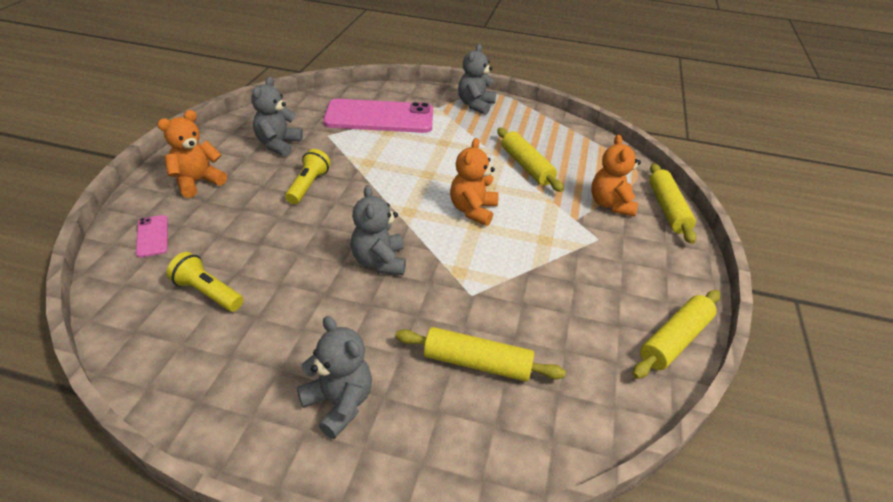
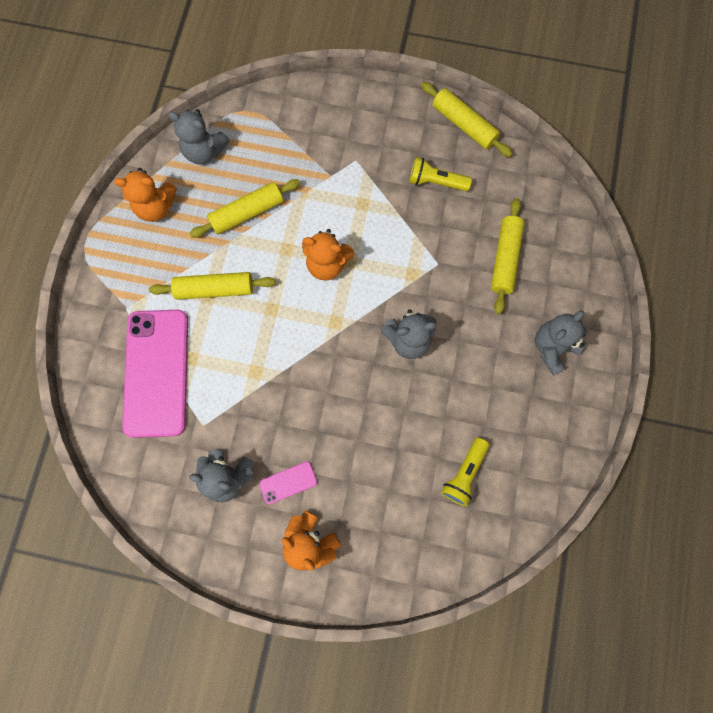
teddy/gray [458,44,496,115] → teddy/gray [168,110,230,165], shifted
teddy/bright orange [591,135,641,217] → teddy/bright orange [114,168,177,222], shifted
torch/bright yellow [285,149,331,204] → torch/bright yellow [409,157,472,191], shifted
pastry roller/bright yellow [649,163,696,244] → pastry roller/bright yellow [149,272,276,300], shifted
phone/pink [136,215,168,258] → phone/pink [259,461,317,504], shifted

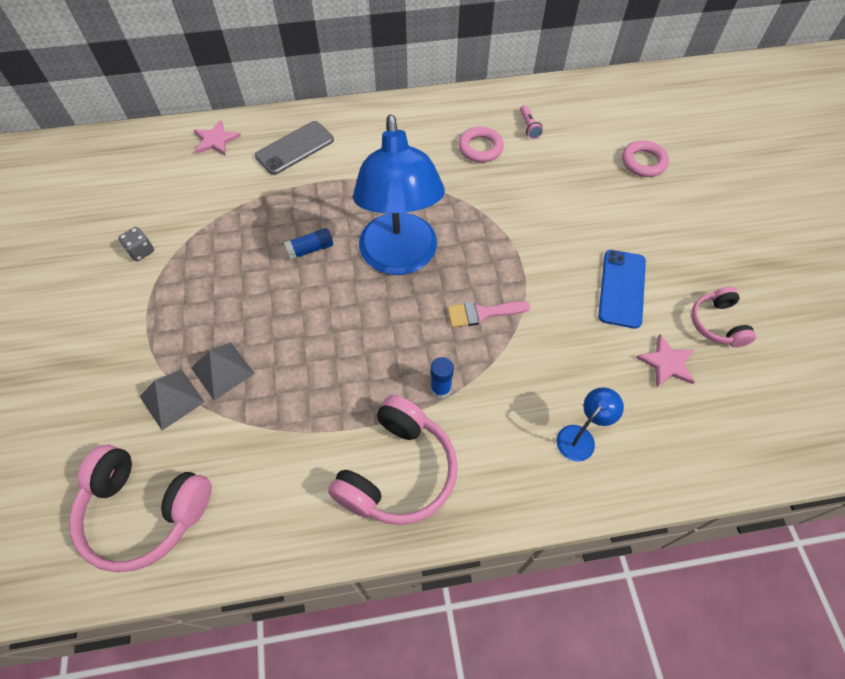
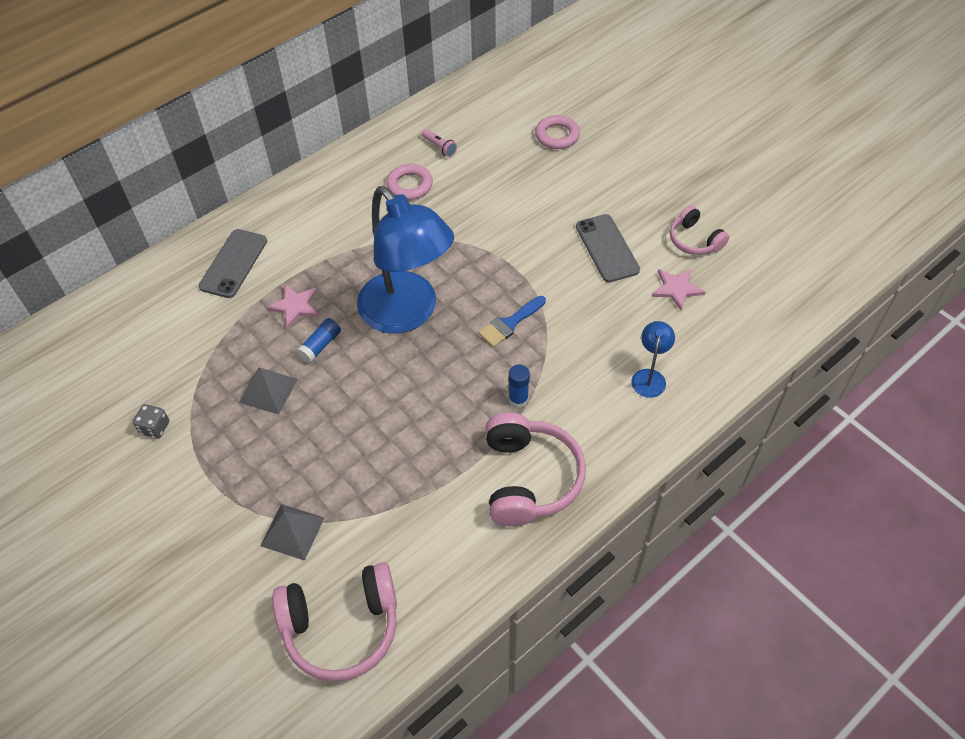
star/pink [194,120,241,156] → star/pink [266,284,319,329], shifted
phone/royal blue [598,250,646,329] → phone/gray [576,214,640,282]
brush/pink [447,301,531,328] → brush/royal blue [478,296,546,347]
solid pyramid/gray [191,342,255,401] → solid pyramid/gray [239,368,298,415], shifted

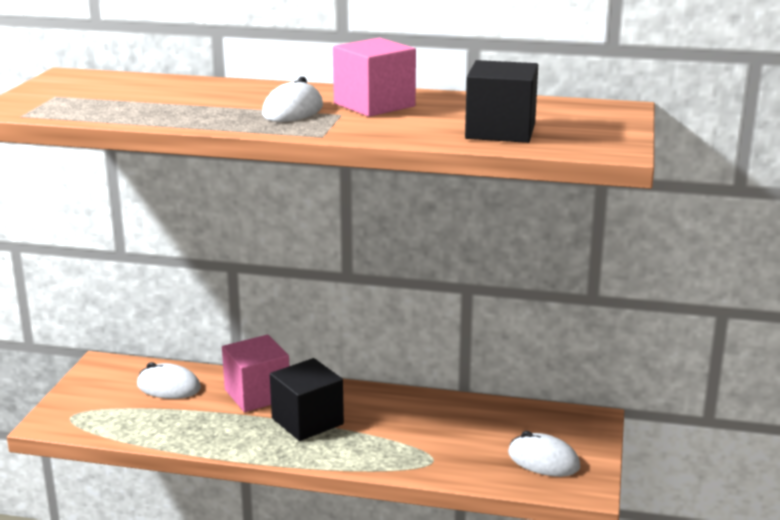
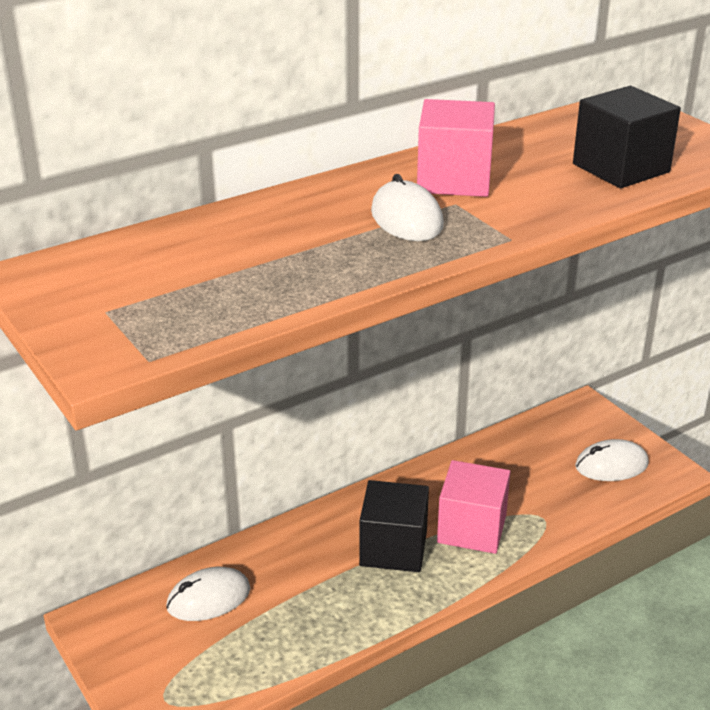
block/pink [222,335,289,412] → block/pink [437,460,510,554], shifted

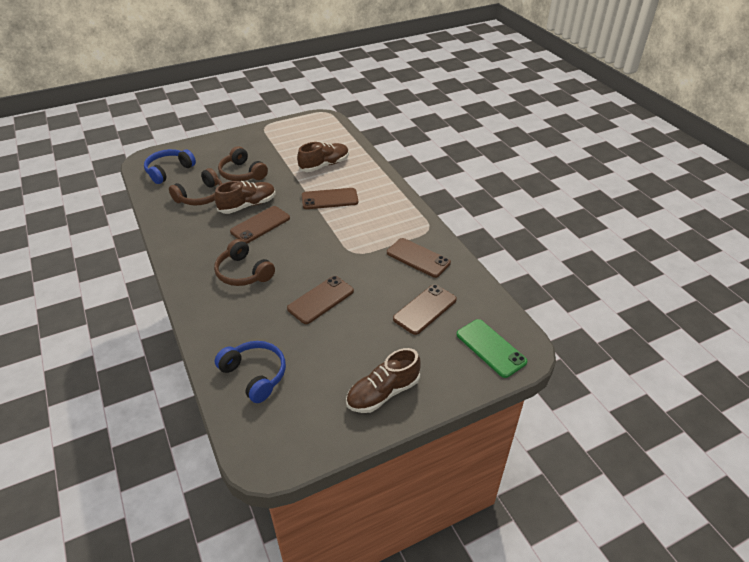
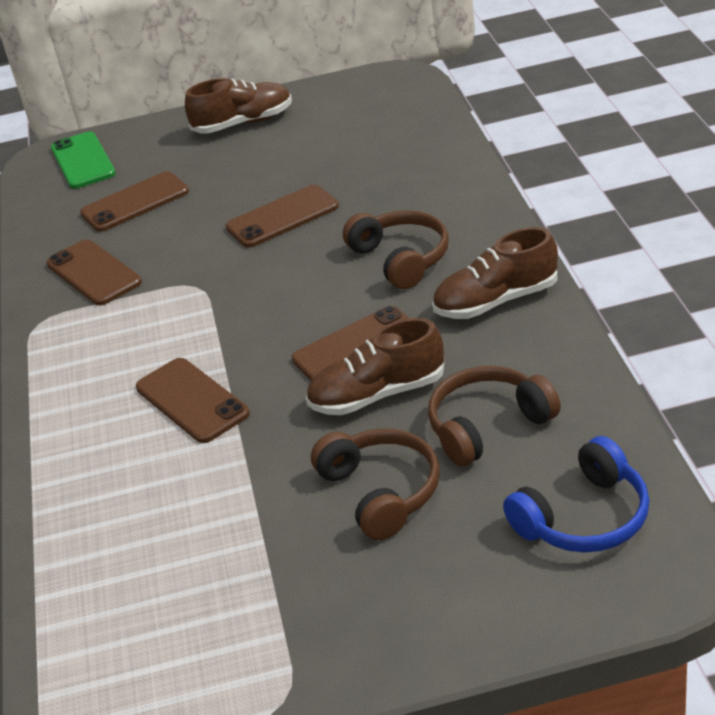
lace-up shoe/dark brown [297,142,349,172] → lace-up shoe/dark brown [433,227,558,319], shifted
phone/dark brown [302,188,358,209] → phone/dark brown [136,358,250,443], 45 degrees clockwise
over-ear headphones/royal blue [215,341,286,403] → -

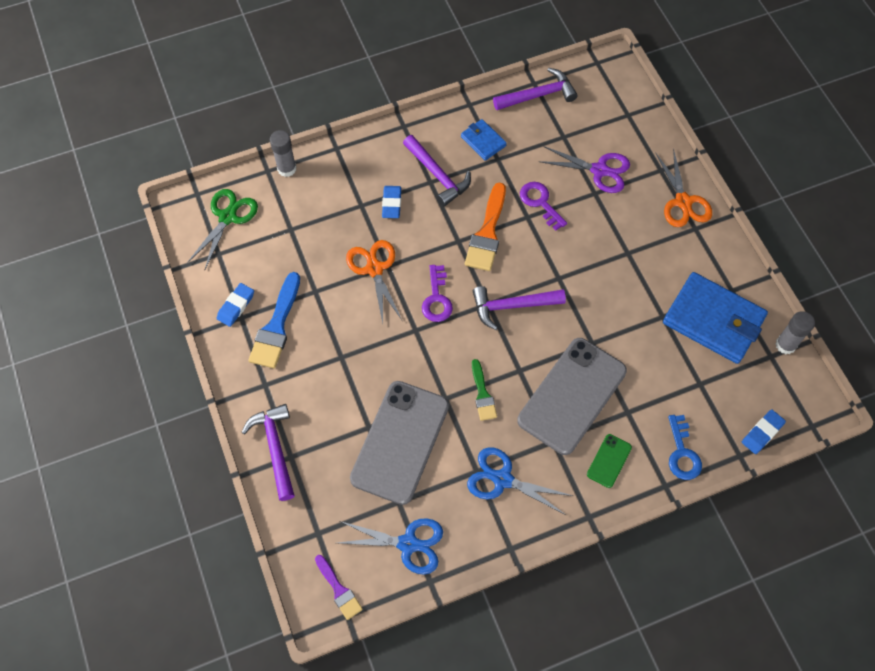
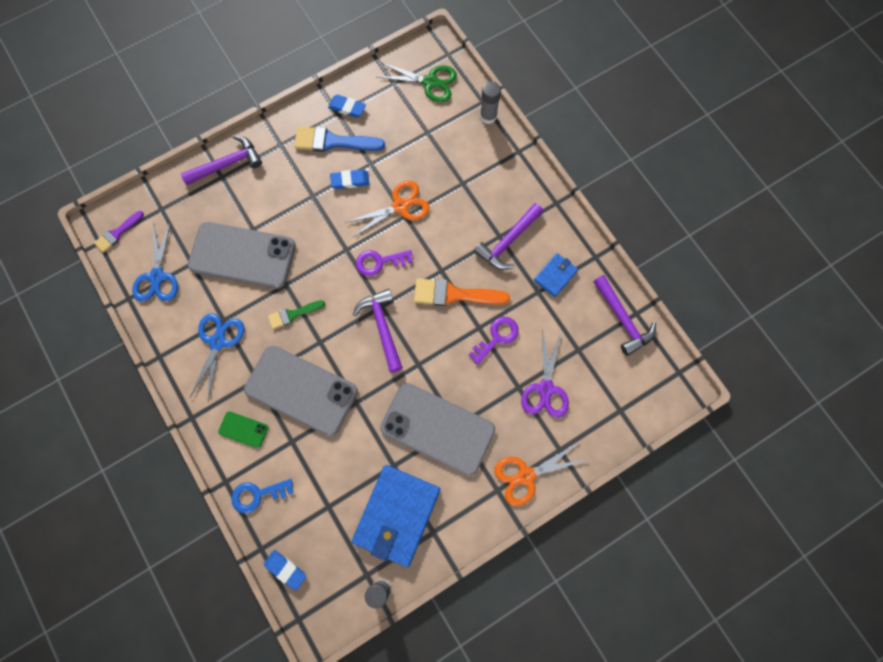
eraser/royal blue [382,186,401,218] → eraser/royal blue [330,169,370,189], shifted
- → phone/gray [380,383,495,476]

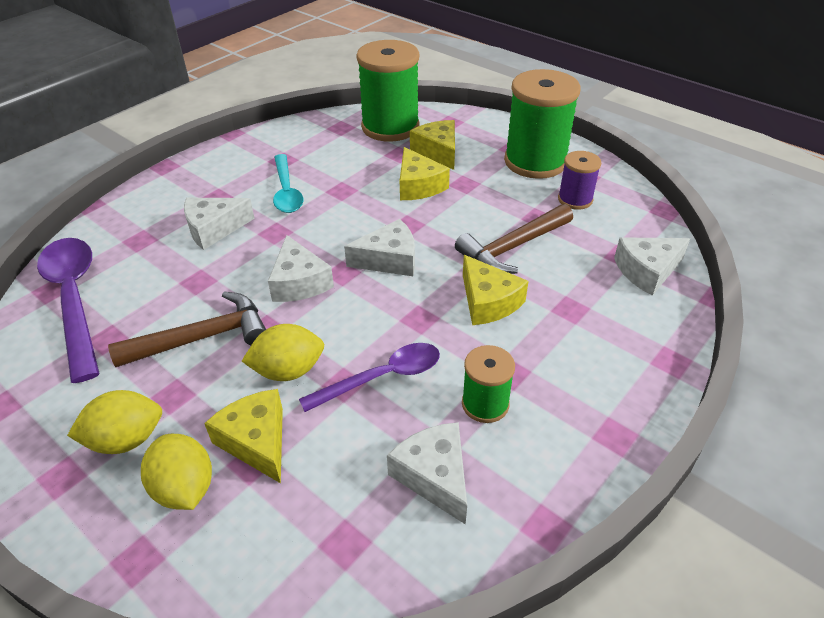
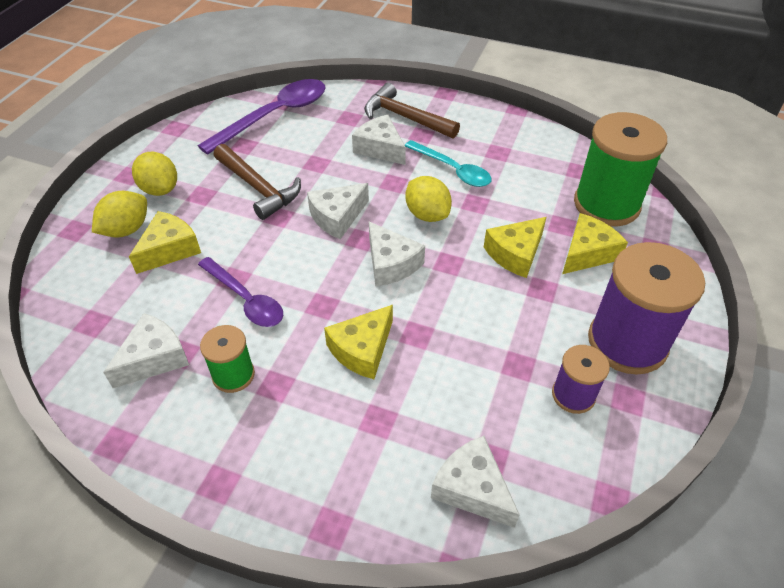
spool/leaf-green [504,69,581,179] → spool/purple [588,242,705,375]
spoon/aqua [273,154,303,213] → spoon/aqua [405,140,492,187], 105 degrees counterclockwise
carpenter's hammer/dark brown [455,204,573,274] → carpenter's hammer/dark brown [364,83,460,139], shifted
toy lemon/bright yellow [242,324,324,381] → toy lemon/bright yellow [405,176,452,222], shifted

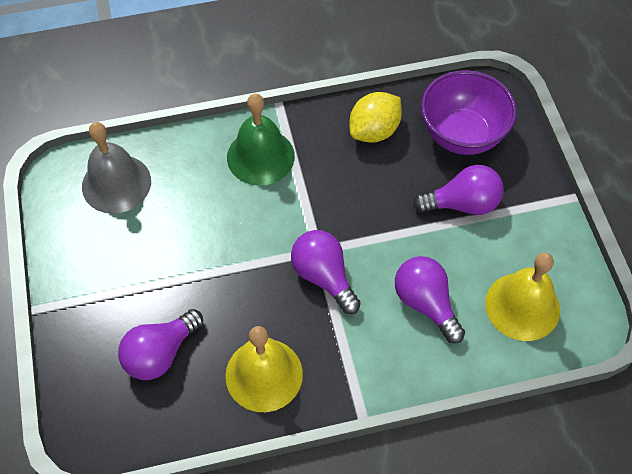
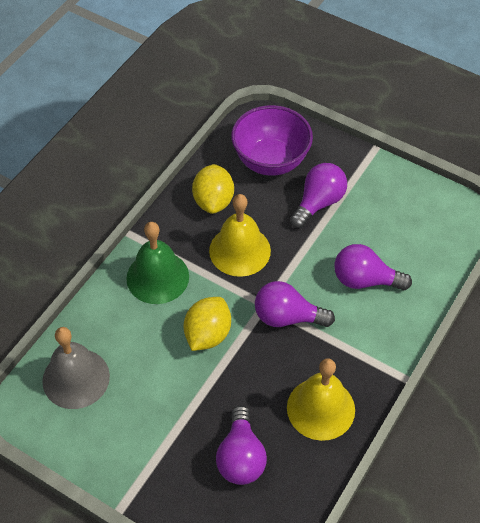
bell/bright yellow [485,252,560,341] → bell/bright yellow [209,194,271,277], shifted
- → toy lemon/bright yellow [184,297,231,351]

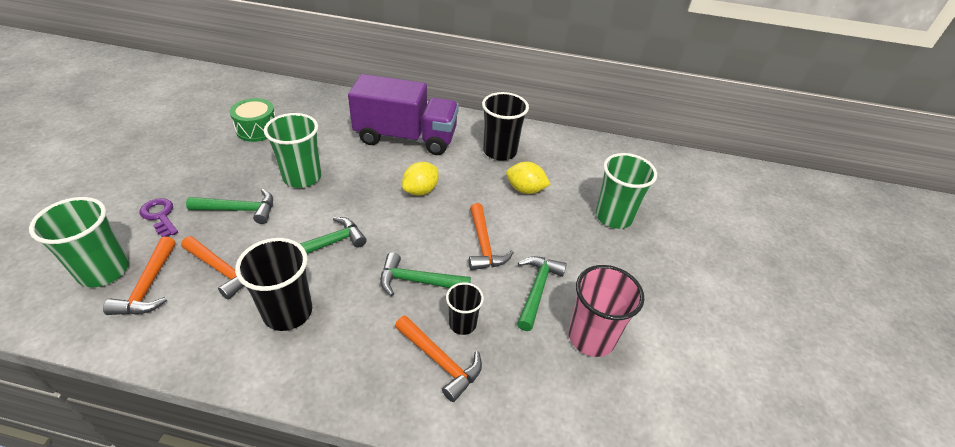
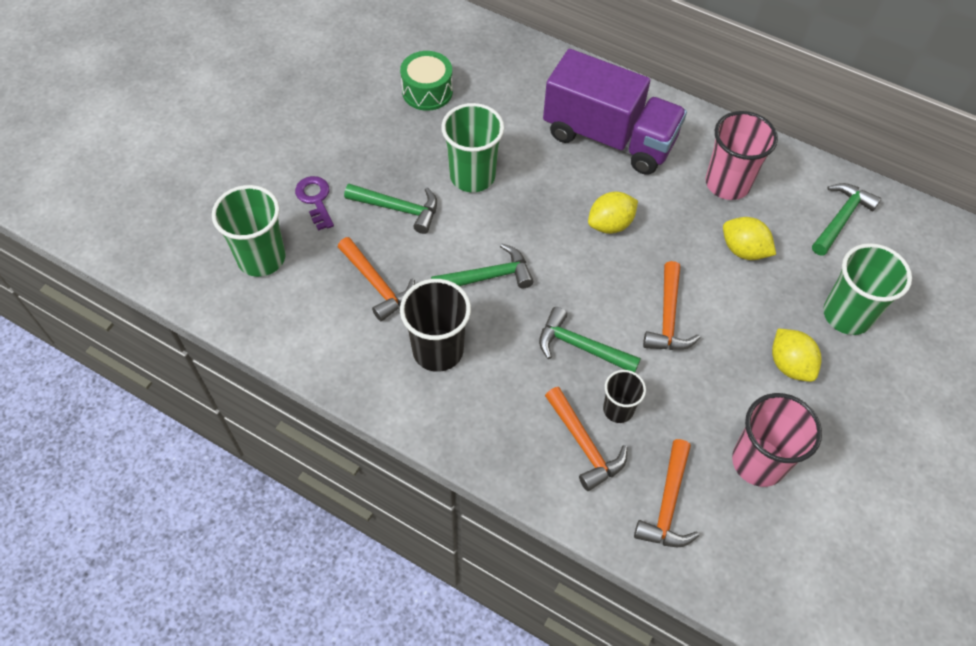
beaker/jet-black [482,92,529,161] → beaker/pink [706,111,778,200]
carpenter's hammer/bright orange [103,237,176,315] → carpenter's hammer/bright orange [634,439,699,547], shifted
carpenter's hammer/leaf-green [517,256,567,331] → carpenter's hammer/leaf-green [812,183,881,256], shifted
- → toy lemon/bright yellow [772,329,822,382]

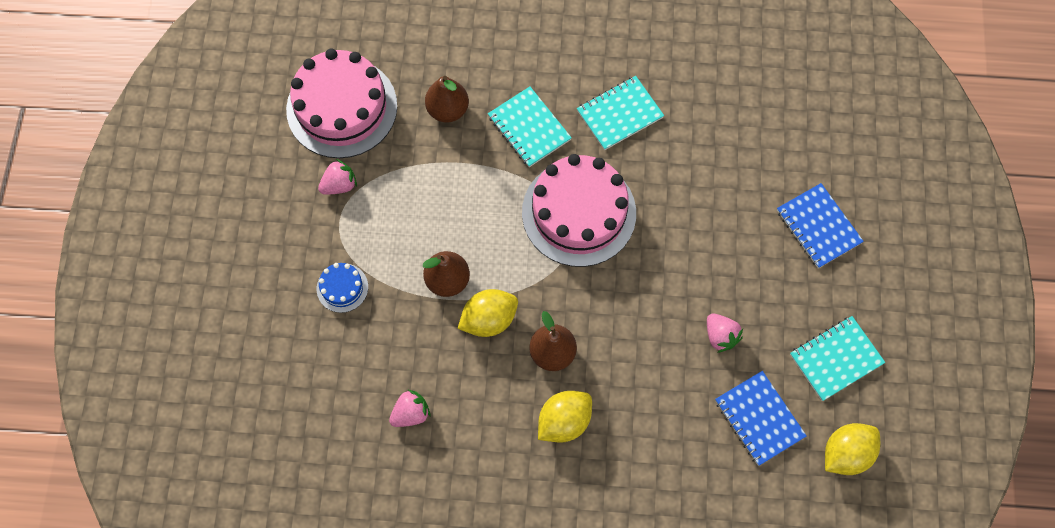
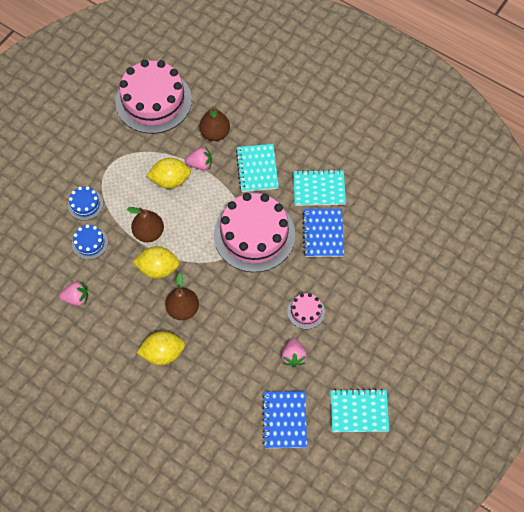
toy strawberry/pink [318,159,357,195] → toy strawberry/pink [185,147,212,170], shifted
notepad/royal blue [777,183,864,268] → notepad/royal blue [302,209,344,257], shifted
toy lemon/bright yellow [825,423,880,475] → toy lemon/bright yellow [146,158,191,189], shifted
- → cake/royal blue [72,224,108,260]
- → cake/pink [288,293,325,329]

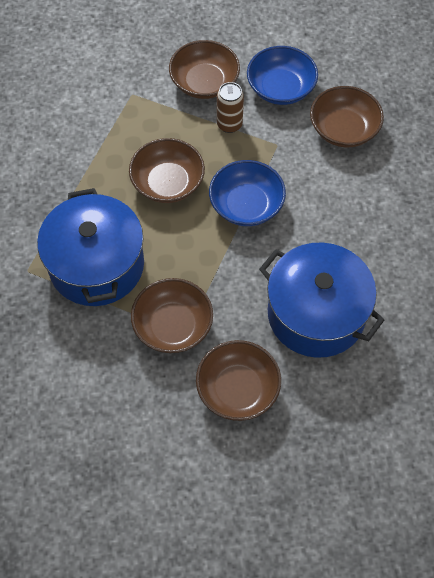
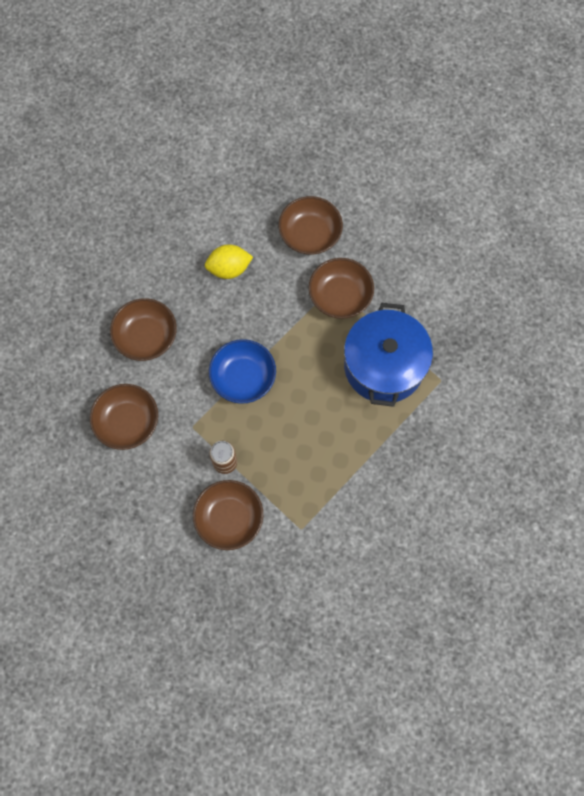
serving bowl/royal blue [247,46,318,105] → -
serving bowl/dark brown [129,138,205,203] → serving bowl/dark brown [110,298,177,361], shifted
cooking pot/royal blue [259,243,384,358] → toy lemon/bright yellow [205,244,253,279]

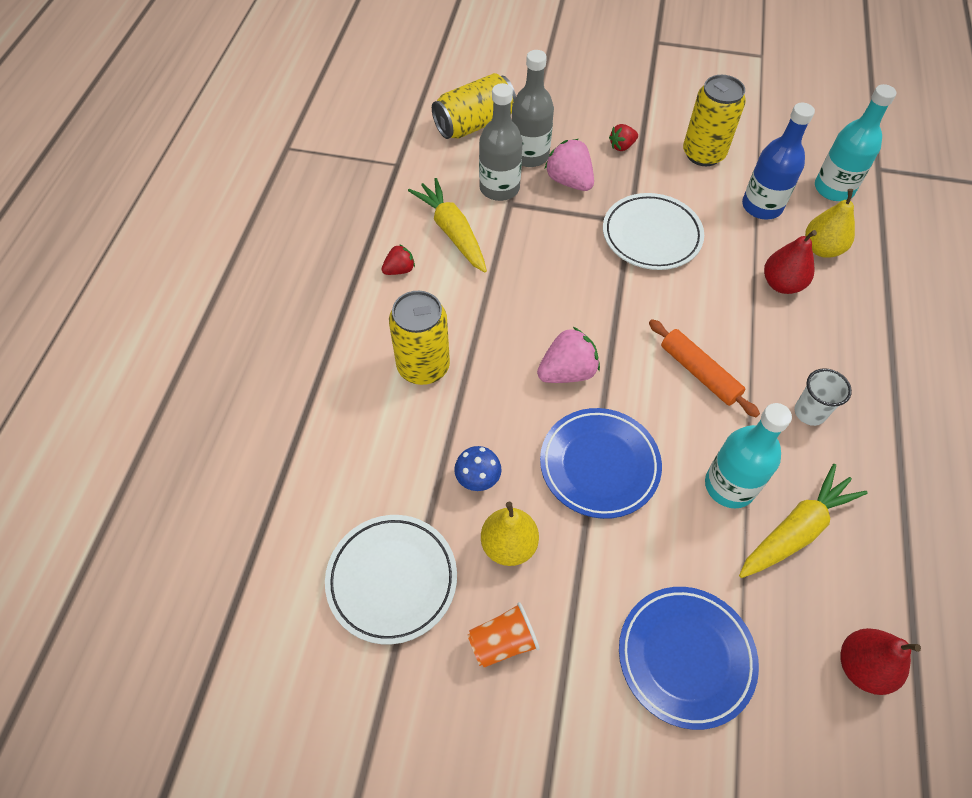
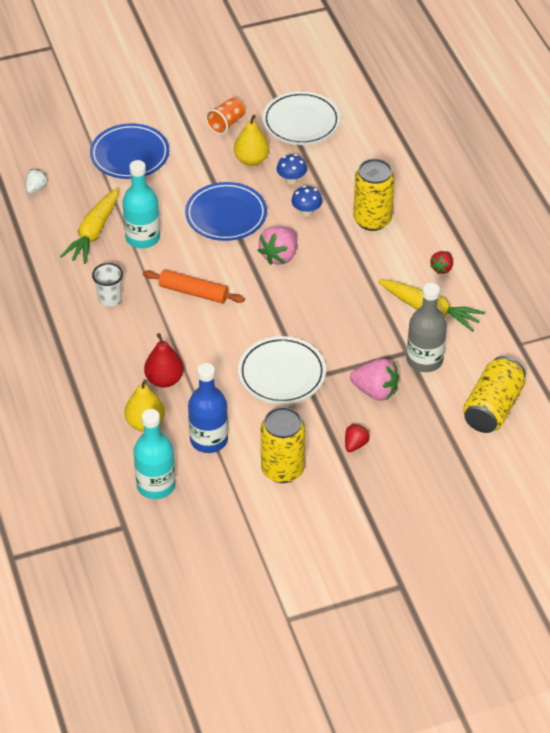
drink bottle/gray [512,50,554,167] → -
toy pear/crimson [840,628,921,695] → toy strawberry/pure white [26,169,48,194]
- → mushroom/royal blue [291,186,322,217]

